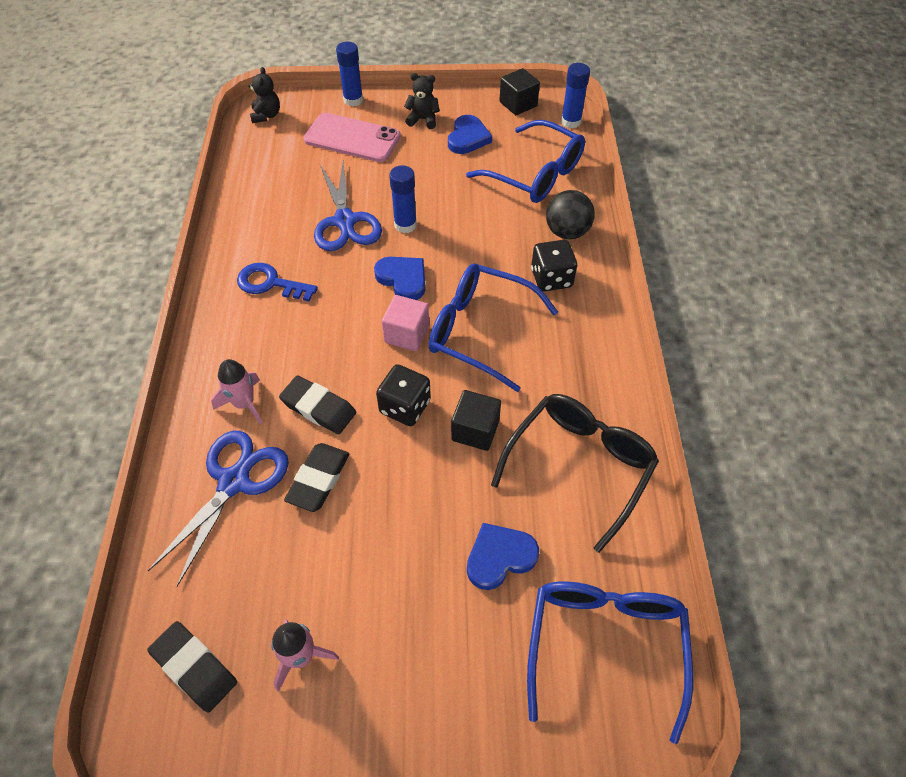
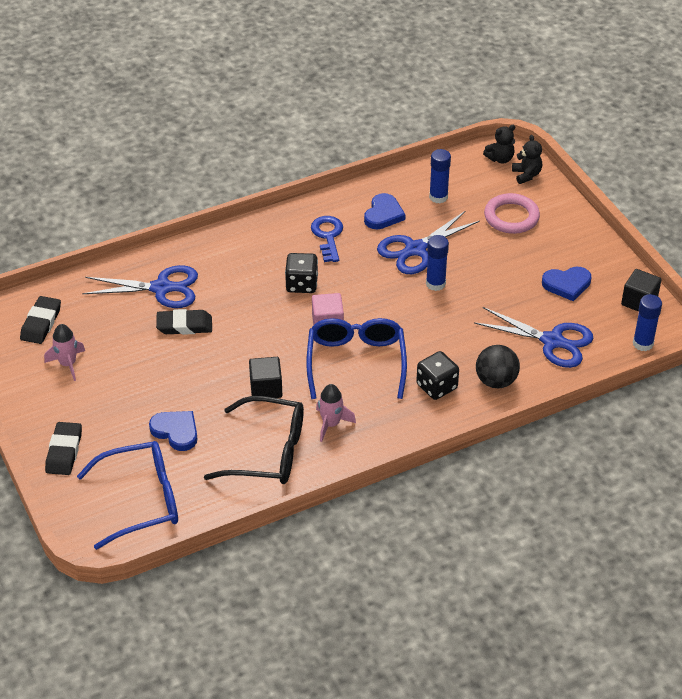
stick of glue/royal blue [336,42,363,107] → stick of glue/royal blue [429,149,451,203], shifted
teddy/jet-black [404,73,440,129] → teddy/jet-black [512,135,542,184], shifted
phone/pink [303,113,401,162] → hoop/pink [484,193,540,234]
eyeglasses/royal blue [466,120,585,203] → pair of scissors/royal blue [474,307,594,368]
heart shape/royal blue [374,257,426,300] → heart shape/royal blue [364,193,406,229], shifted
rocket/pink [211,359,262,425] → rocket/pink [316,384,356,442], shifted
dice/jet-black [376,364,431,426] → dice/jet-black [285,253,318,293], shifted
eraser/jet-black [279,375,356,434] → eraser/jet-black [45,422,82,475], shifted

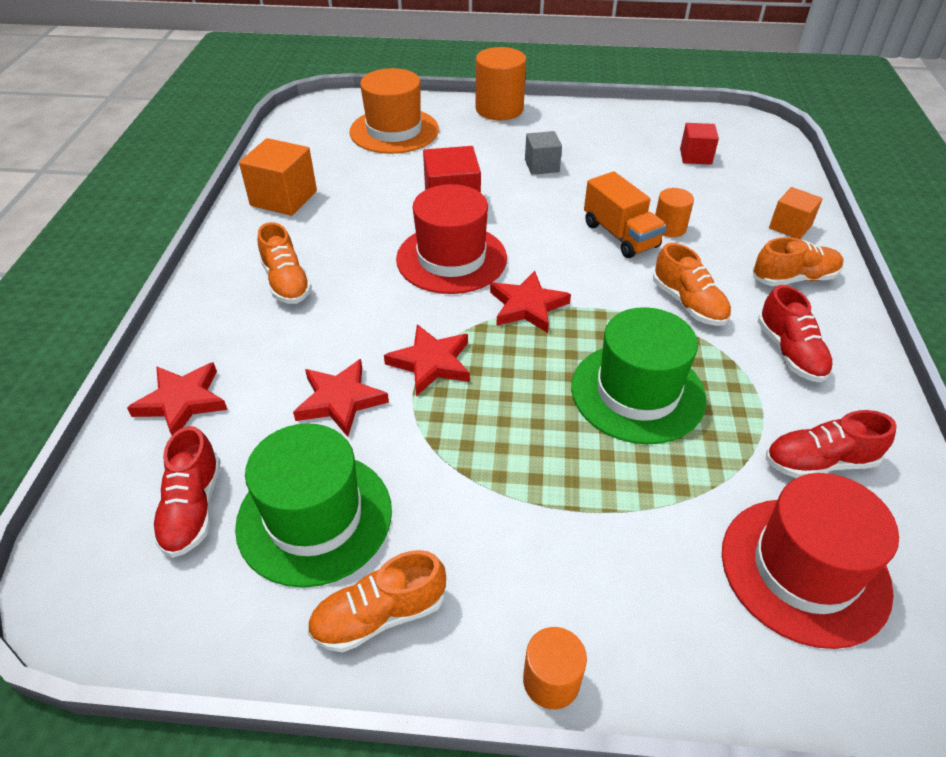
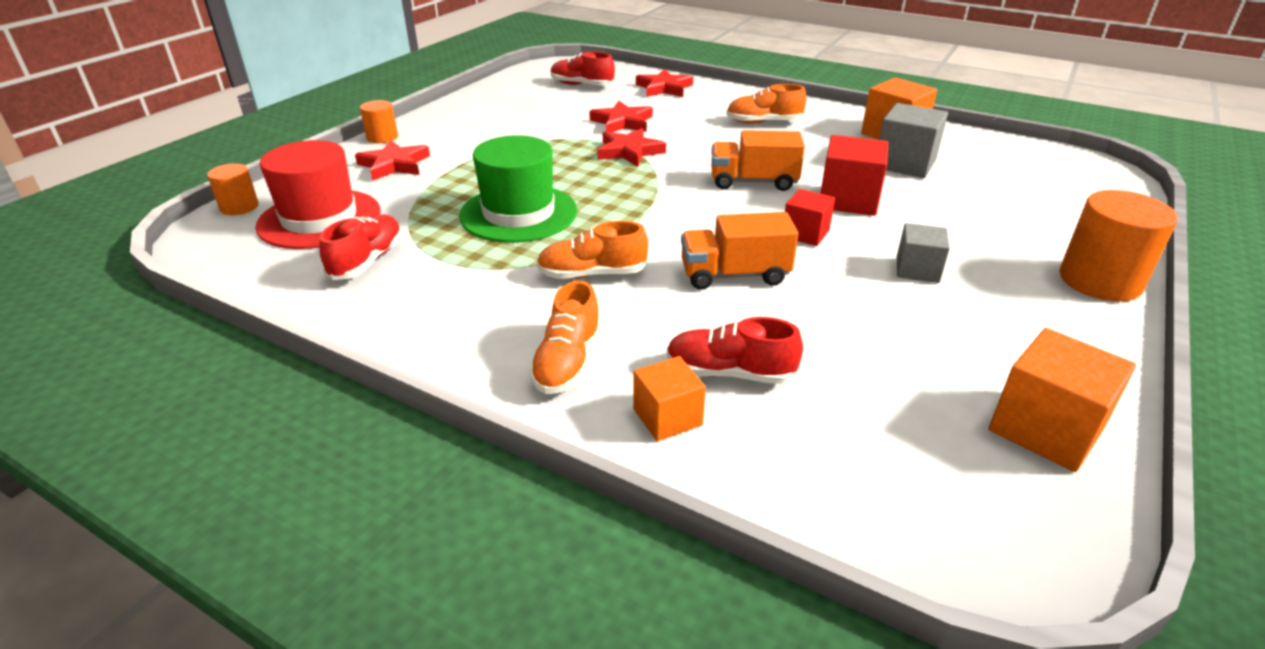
top hat/bright orange [349,68,439,154] → -
block/crimson [680,123,719,165] → block/crimson [785,189,835,246], shifted
top hat/crimson [396,184,507,294] → truck/bright orange [711,130,805,191]
cylinder/bright orange [655,188,694,237] → cylinder/bright orange [207,163,259,215], shifted
star/crimson [490,271,571,333] → star/crimson [355,140,430,181], shifted
lace-up shoe/crimson [758,285,833,382] → lace-up shoe/crimson [667,317,803,384], shifted
top hat/leaf-green [235,423,392,588] → -
lace-up shoe/bright orange [307,550,446,652] → -
- → block/gray [879,103,948,178]
- → block/bright orange [989,328,1136,472]

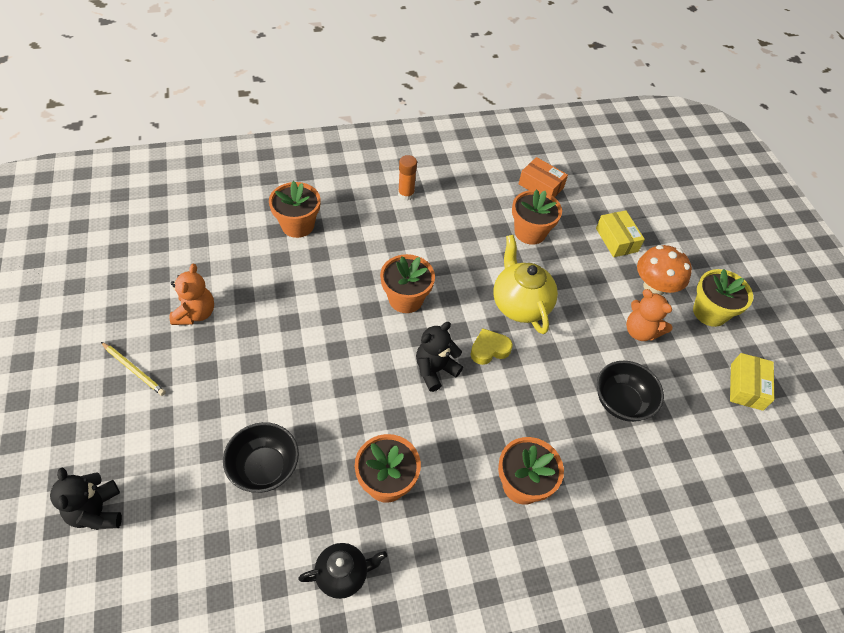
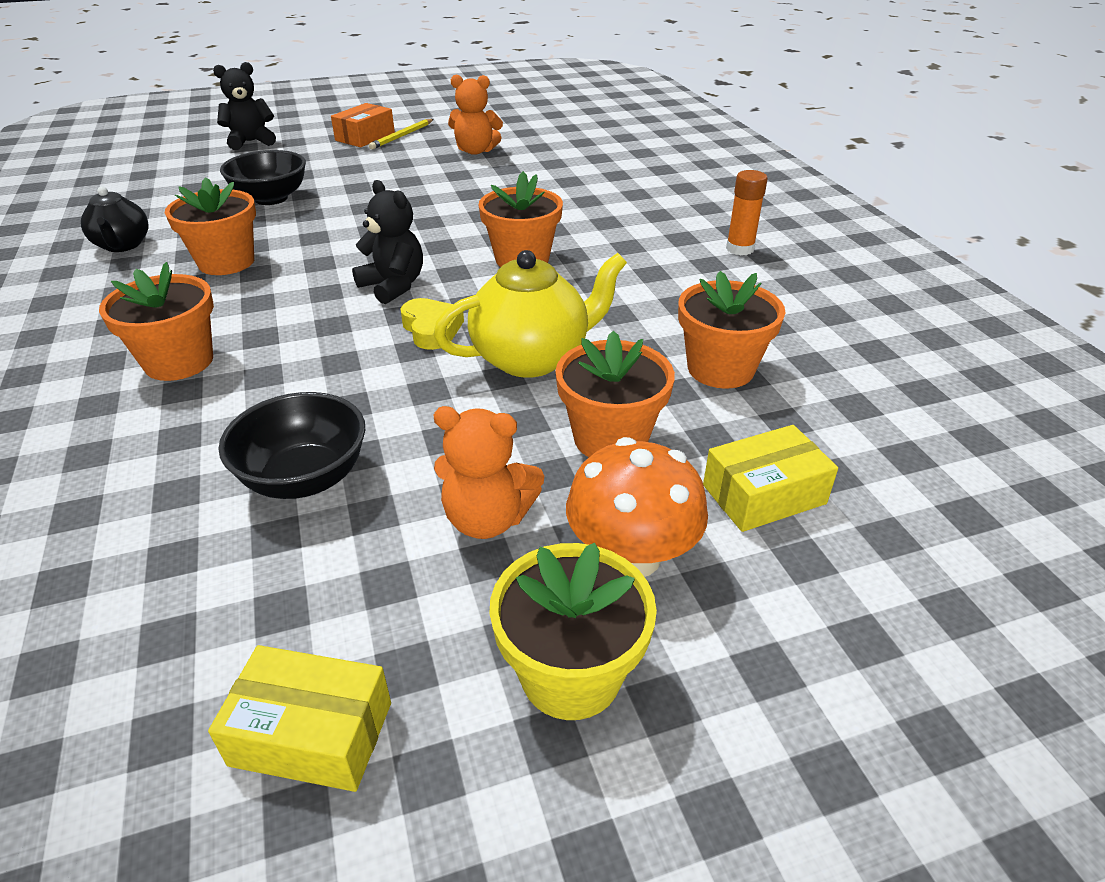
box/bright orange [519,157,568,197] → box/bright orange [331,103,395,147], shifted
plant pot/bright orange [269,181,321,238] → plant pot/bright orange [555,331,675,457], shifted
teddy/bright orange [626,289,672,341] → teddy/bright orange [433,406,544,539], 120 degrees counterclockwise

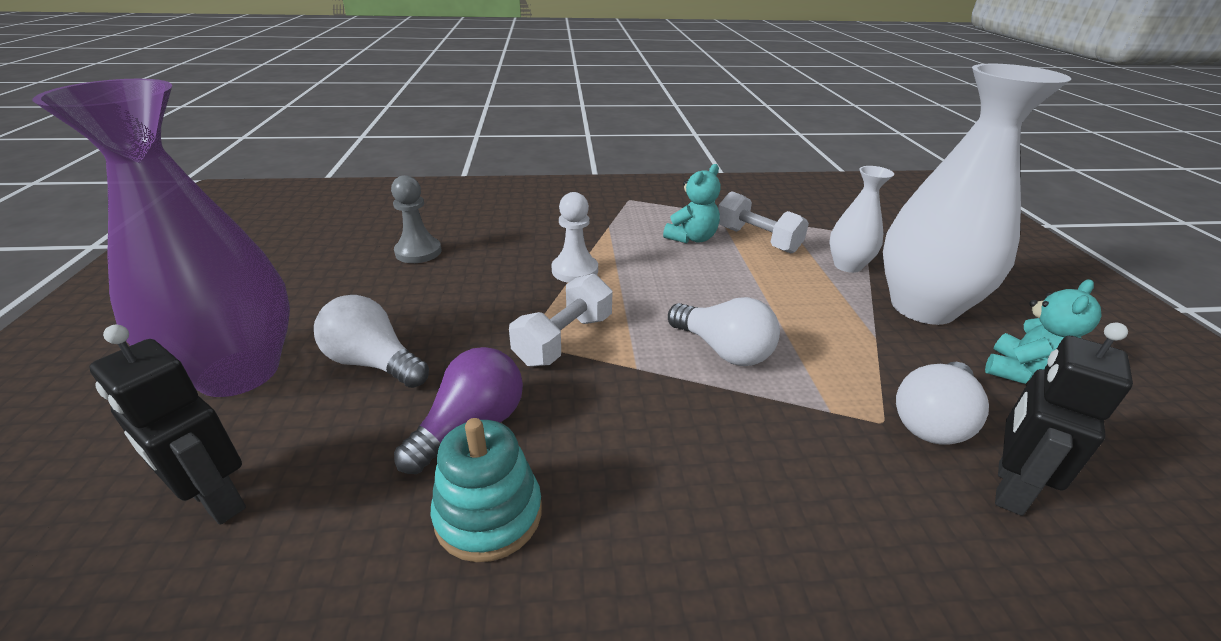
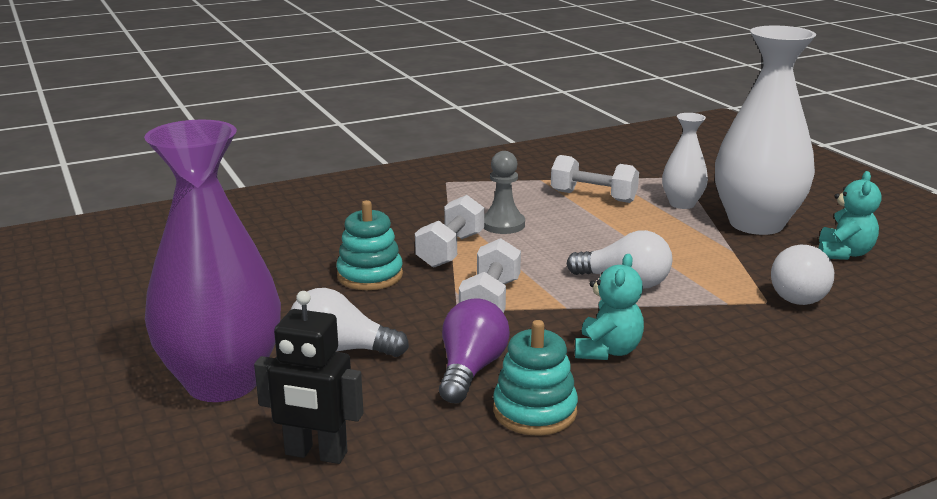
teddy/aqua [663,164,721,243] → teddy/aqua [575,254,644,360], shifted
pawn/gray [391,175,441,263] → pawn/gray [483,151,525,234], shifted
pawn/pure white [552,192,598,283] → free weight/pure white [415,195,484,268]
robot figure/jet-black [995,322,1133,516] → -
- → stacking toy/aqua [336,200,403,290]

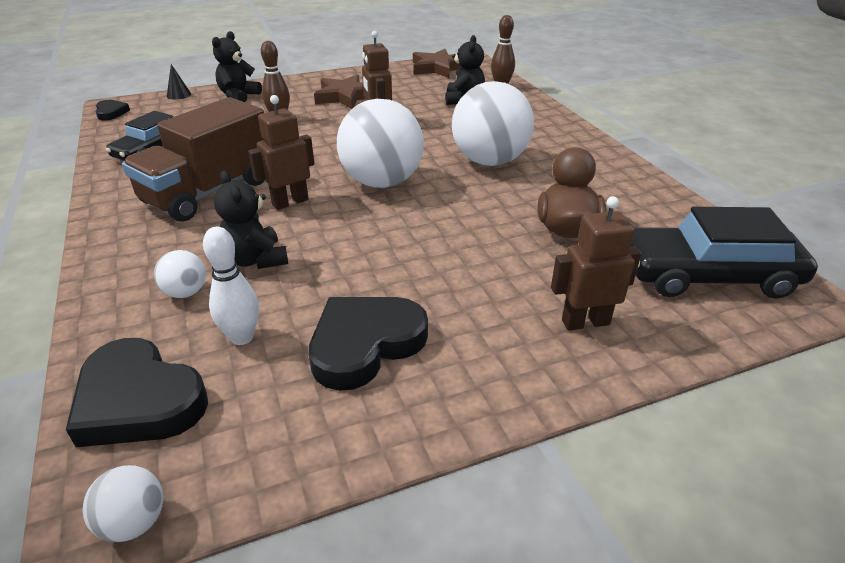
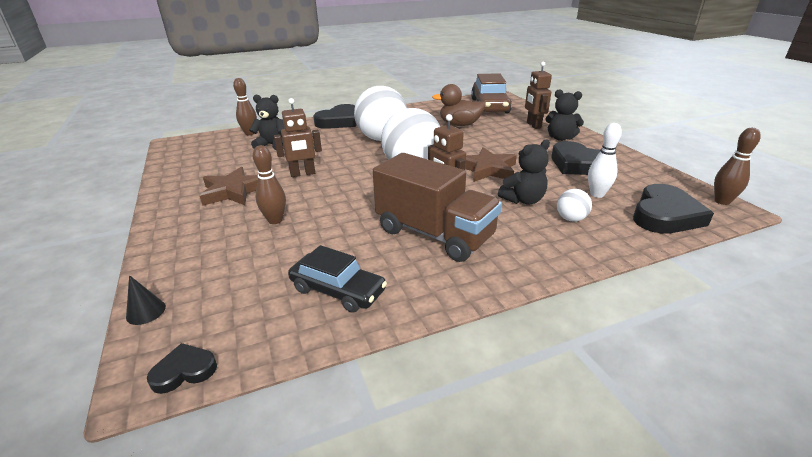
teddy/jet-black [212,31,262,102] → teddy/jet-black [545,89,584,141], shifted
star/dark brown [413,49,462,78] → star/dark brown [465,147,517,182], shifted
car/jet-black [631,207,818,299] → car/dark brown [471,73,512,113]
sphere/pure white [83,465,163,542] → tenpin/dark brown [714,128,761,205]
- → heart shape/jet-black [313,104,357,129]

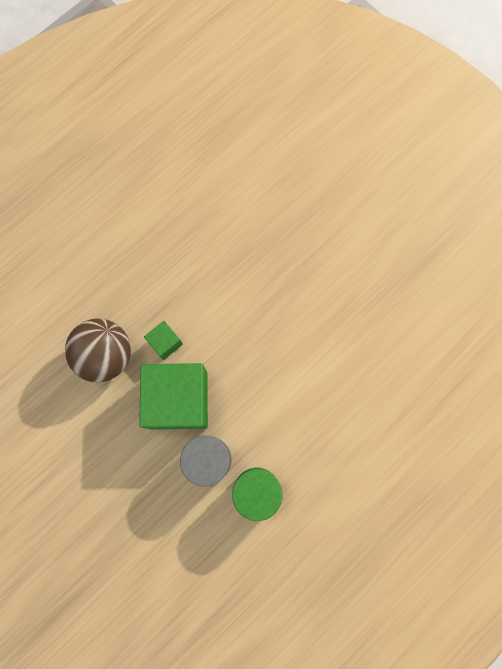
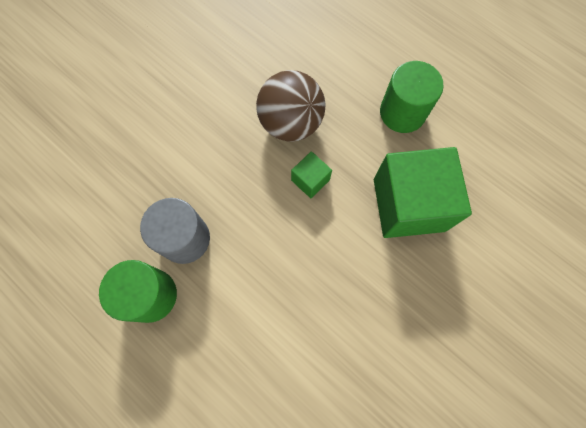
block/leaf-green [139,363,208,430] → block/leaf-green [374,147,472,238], shifted
- → cylinder/leaf-green [380,61,444,133]

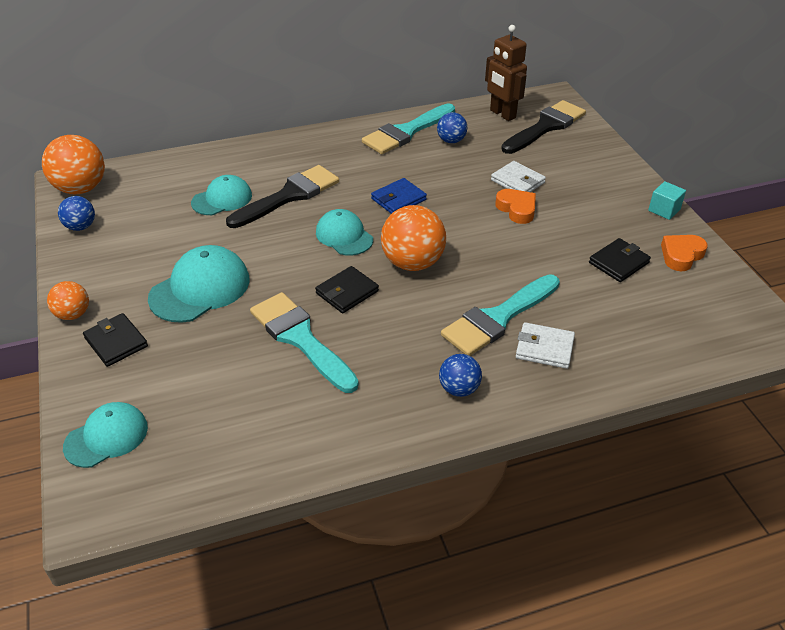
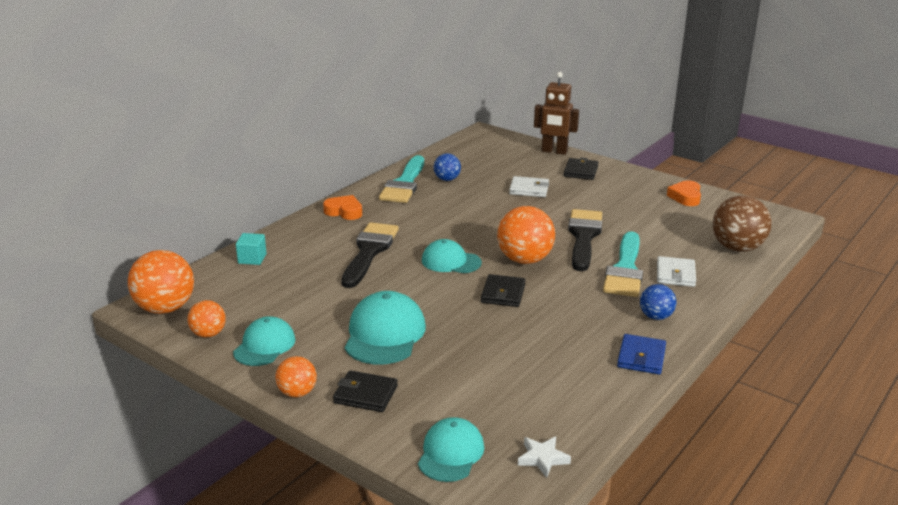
robot figure/dark brown [485,25,527,121] → robot figure/dark brown [534,72,579,155], shifted
brush/jet-black [501,100,586,154] → brush/jet-black [568,209,602,271], shifted
peaked cap/aqua [191,175,252,215] → peaked cap/aqua [233,316,296,366], shifted
wallet/royal blue [371,178,427,214] → wallet/royal blue [617,334,666,374], shifted
block/aqua [648,181,686,220] → block/aqua [236,233,267,265], shifted
heart shape/bright orange [495,189,536,224] → heart shape/bright orange [323,195,362,220], shifted
sphere/royal blue [58,196,95,231] → sphere/bright orange [188,300,226,337]
wallet/jet-black [589,238,651,282] → wallet/jet-black [564,158,598,180], shifted
brush/aqua [250,292,359,393] → -
wallet/pure white [516,322,575,369] → wallet/pure white [657,256,696,287], 60 degrees counterclockwise
- → sphere/dark brown [713,195,771,252]
- → star/pure white [518,436,571,478]

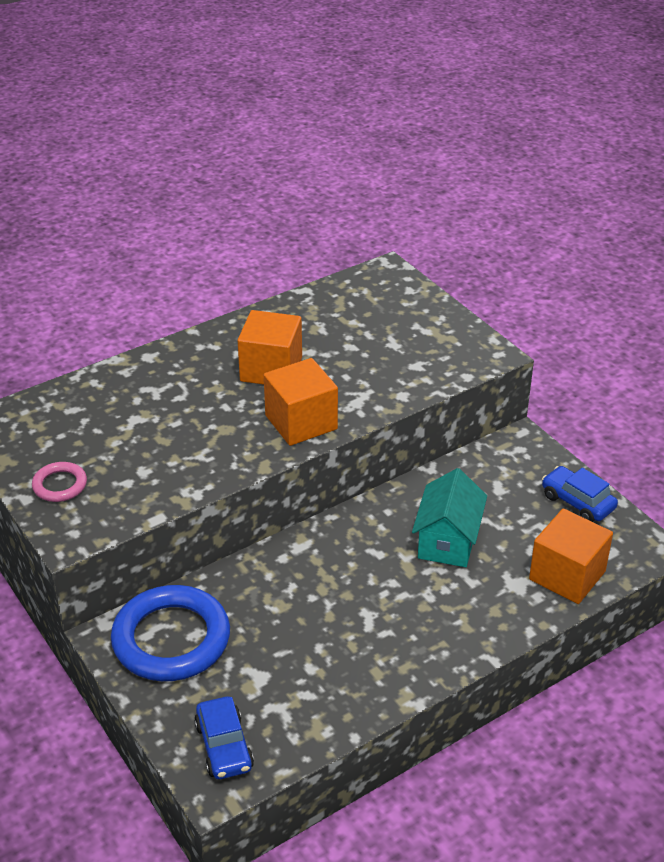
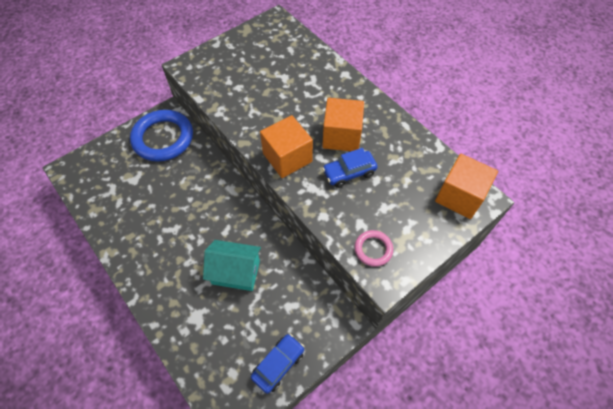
hoop/pink [32,462,87,502] → hoop/pink [354,230,393,267], shifted
block/bright orange [529,508,613,604] → block/bright orange [435,154,498,219], shifted
car/royal blue [194,696,254,779] → car/royal blue [322,148,378,188], shifted

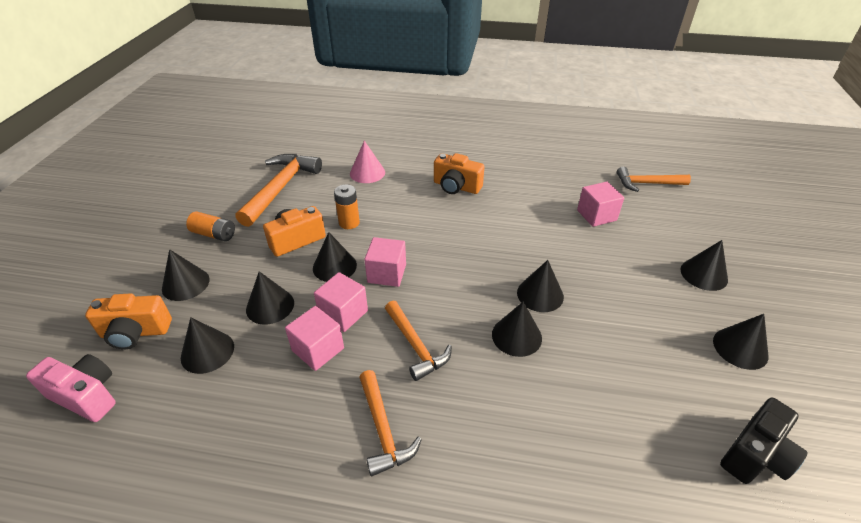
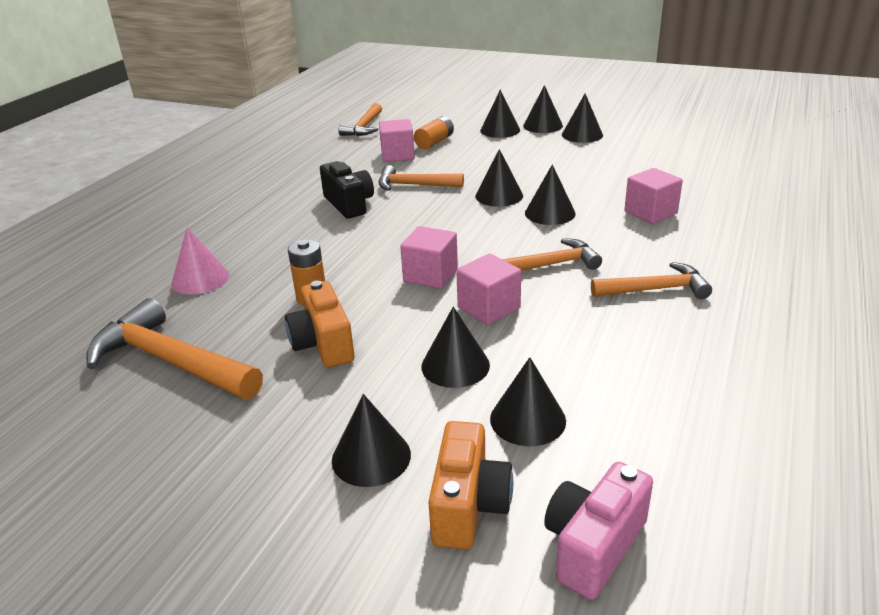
photo camera/bright orange [434,153,485,194] → -
power cell/bright orange [186,211,235,241] → power cell/bright orange [414,116,454,149], shifted
cone/jet-black [313,232,357,282] → cone/jet-black [523,85,563,133], shifted
block/pink [285,306,344,371] → block/pink [624,168,683,224], shifted
photo camera/jet-black [720,398,808,484] → photo camera/jet-black [320,161,374,219], shifted
- → carpenter's hammer/bright orange [379,165,464,191]

